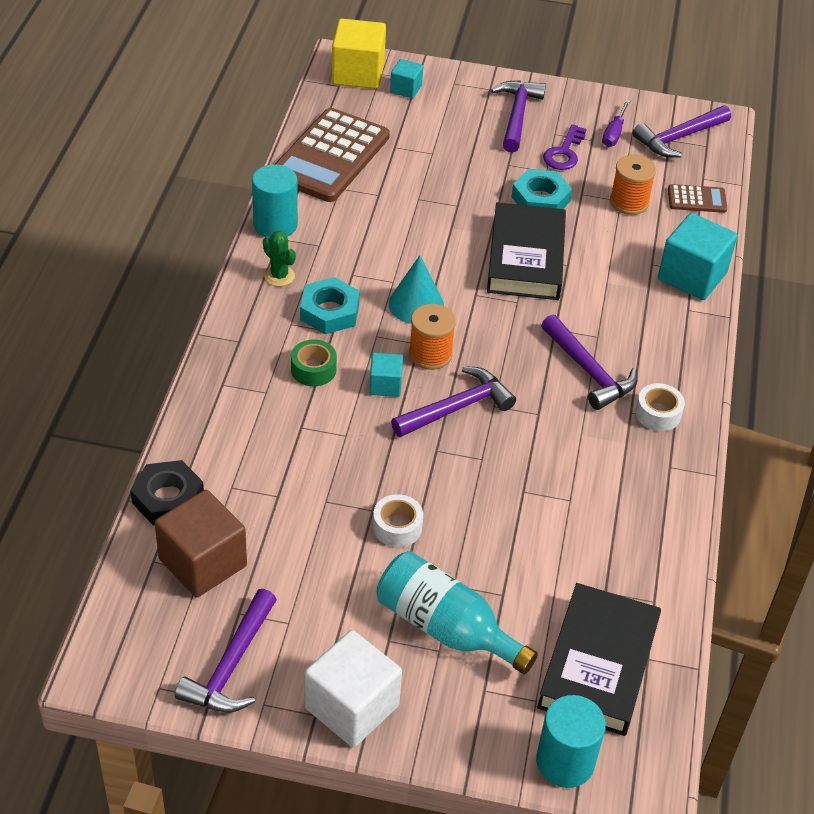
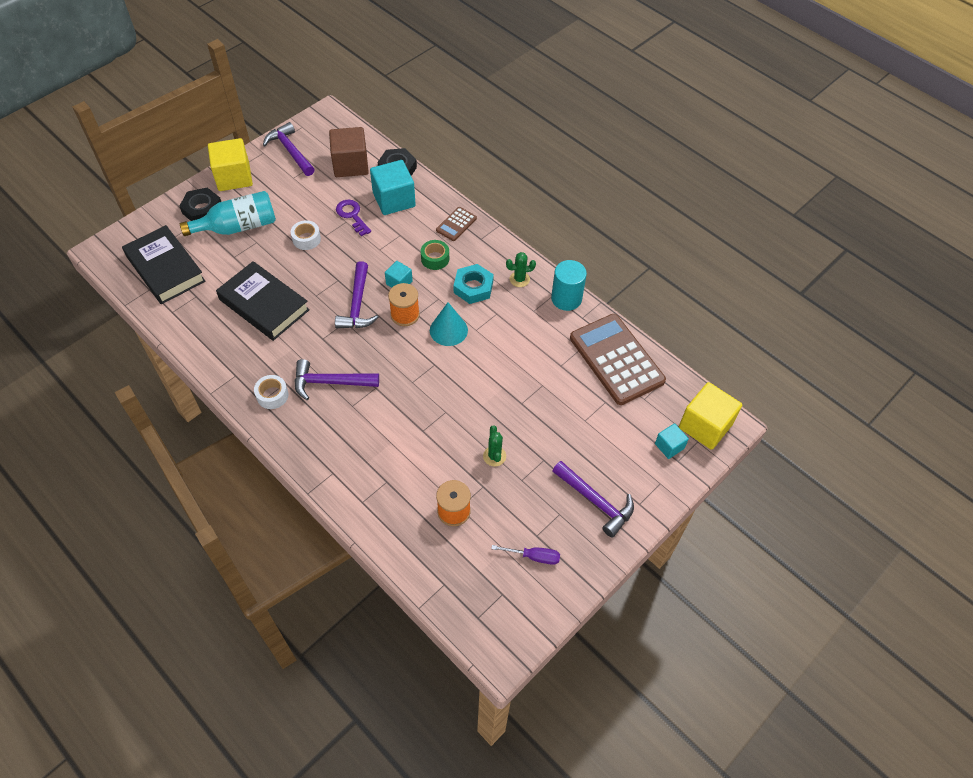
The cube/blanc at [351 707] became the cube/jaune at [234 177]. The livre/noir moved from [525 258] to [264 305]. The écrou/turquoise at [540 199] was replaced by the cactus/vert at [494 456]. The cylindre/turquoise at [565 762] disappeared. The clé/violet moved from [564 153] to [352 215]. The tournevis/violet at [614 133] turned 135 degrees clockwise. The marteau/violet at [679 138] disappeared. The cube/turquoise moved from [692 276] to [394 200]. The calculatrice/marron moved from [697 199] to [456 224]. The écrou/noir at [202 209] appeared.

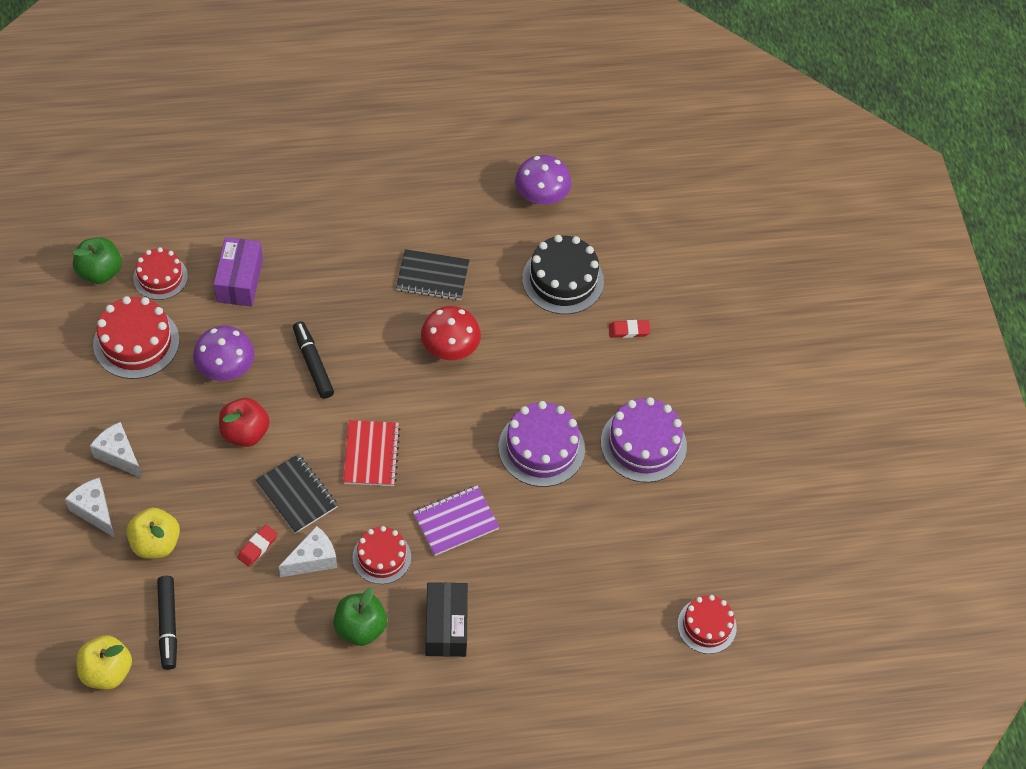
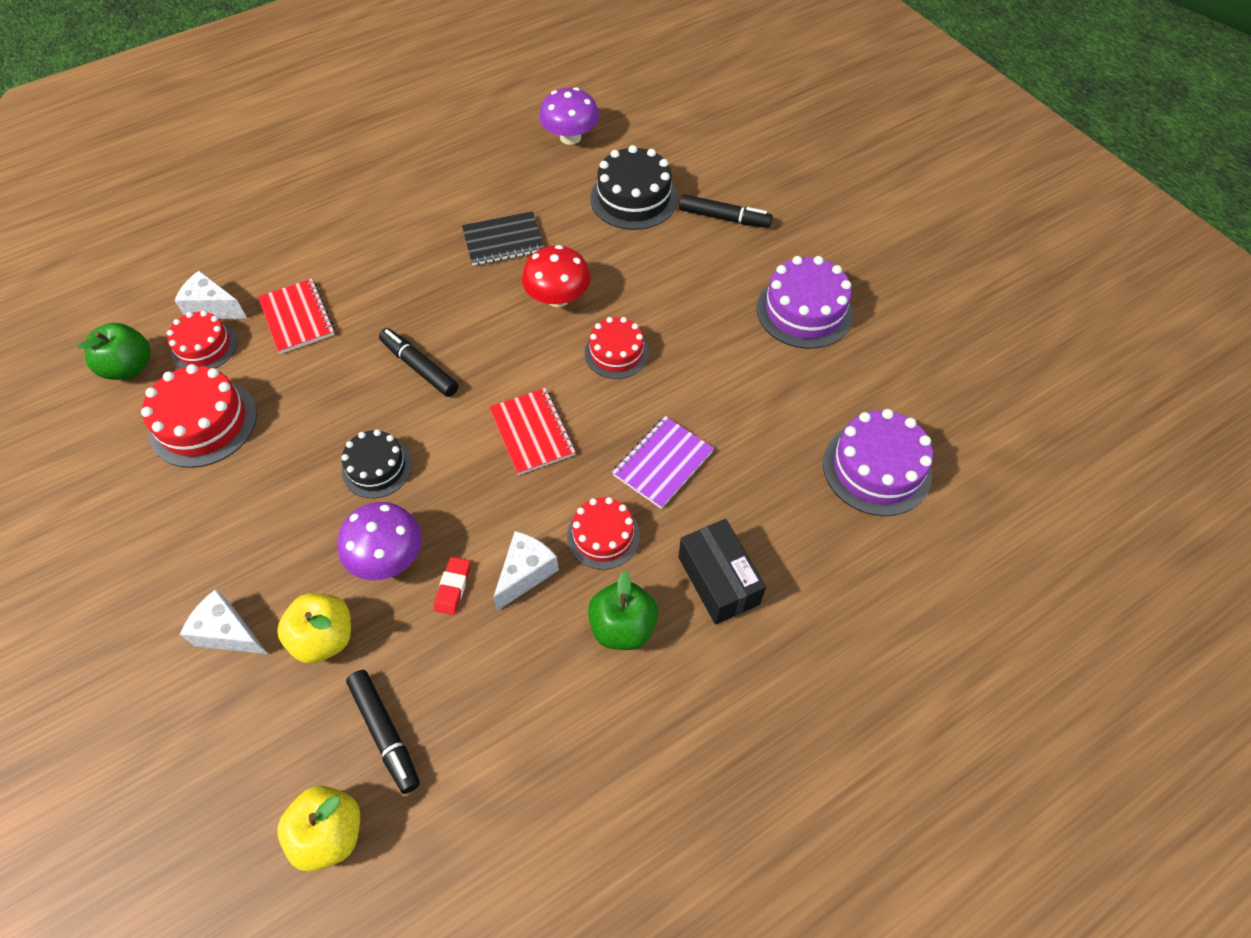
The fromage/blanc moved from [119 455] to [213 308]. The champignon/violet moved from [226 368] to [388 557]. The boîte/violet at [240 281] was replaced by the carnet/rouge at [297 318]. The pomme/rouge at [245 433] was replaced by the gâteau/noir at [377 467]. The carnet/noir at [297 495] disappeared. The gâteau/violet moved from [541 448] to [876 468]. The gomme/rouge at [629 330] was replaced by the feutre/noir at [724 218]. The gâteau/rouge moved from [706 626] to [616 353].

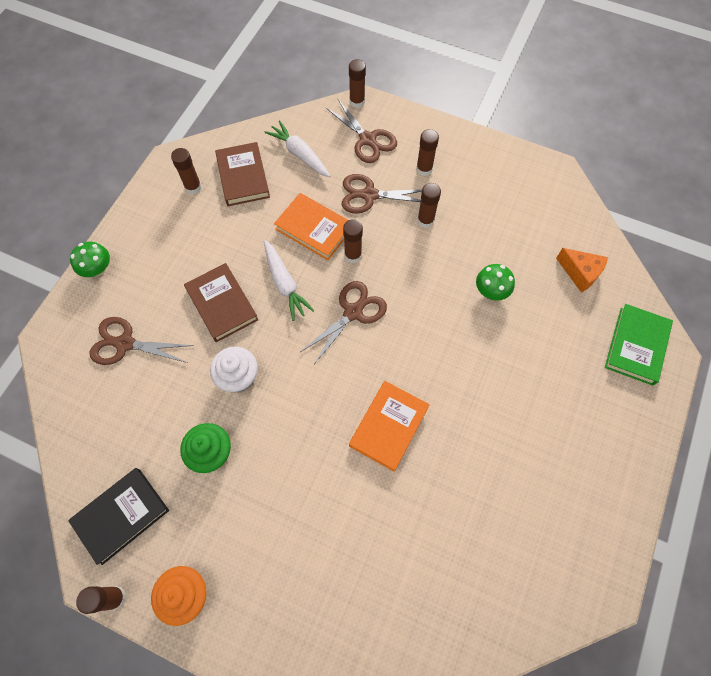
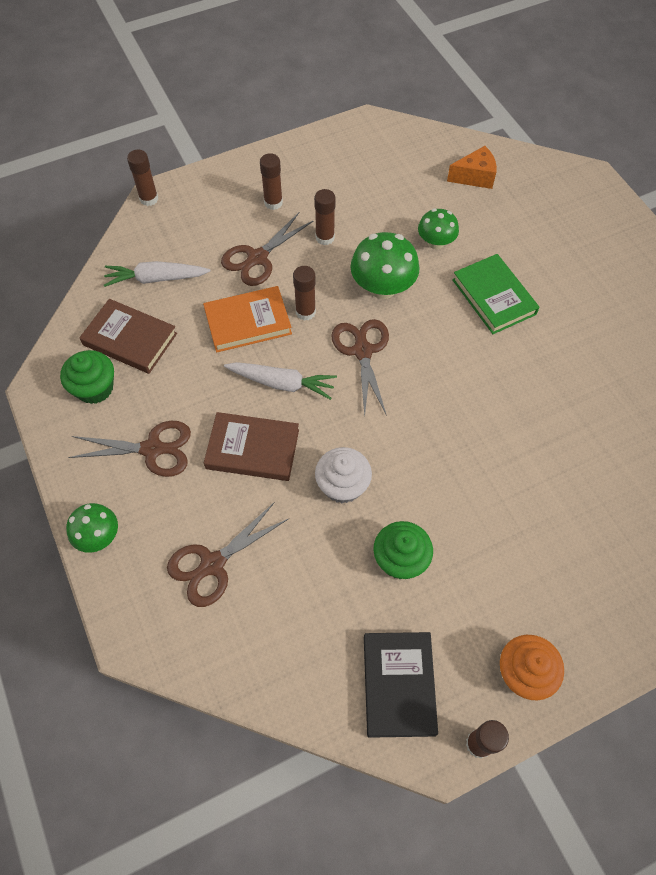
The bâton de colle/marron at [193 187] was replaced by the muffin/vert at [95 388]. The ciseaux/marron moved from [367 139] to [152 449]. The livre/orange at [389 426] disappeared. The livre/vert moved from [636 346] to [493 297]. The champignon/vert at [382 287] appeared.

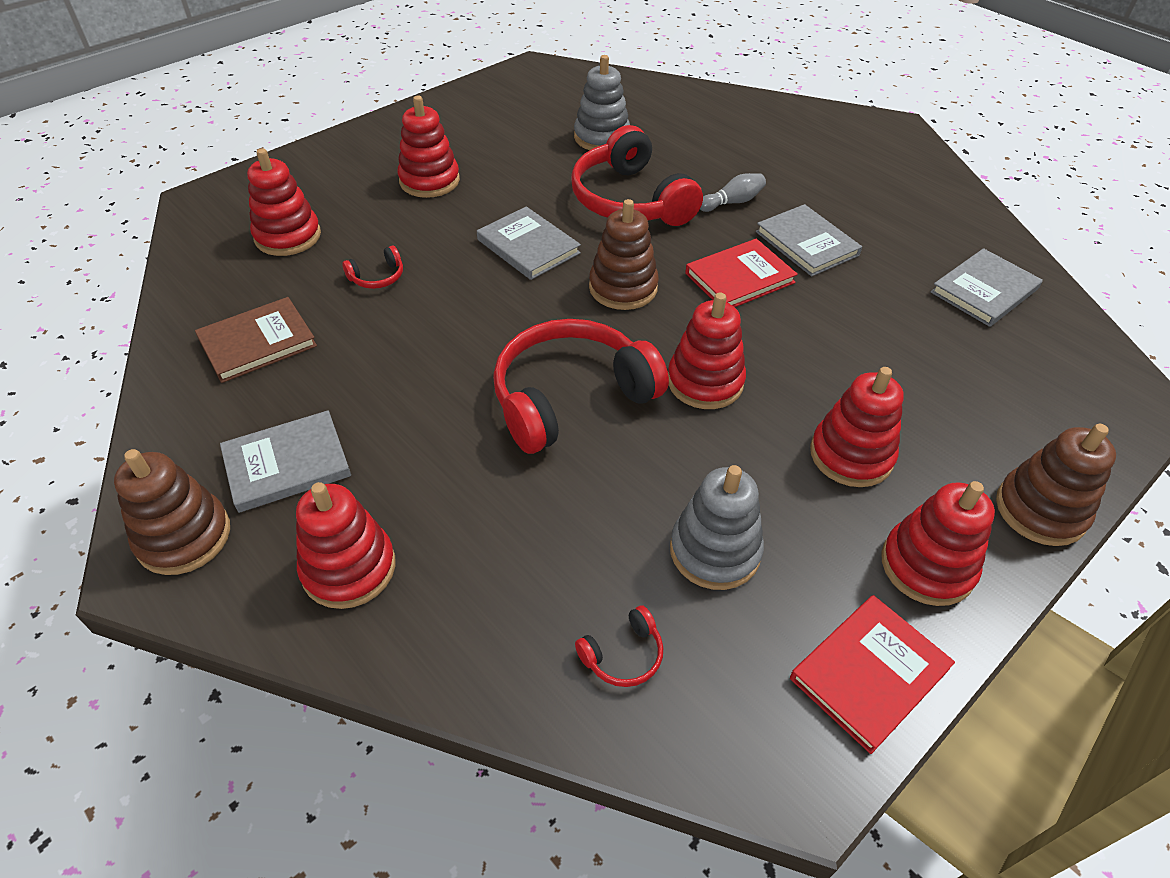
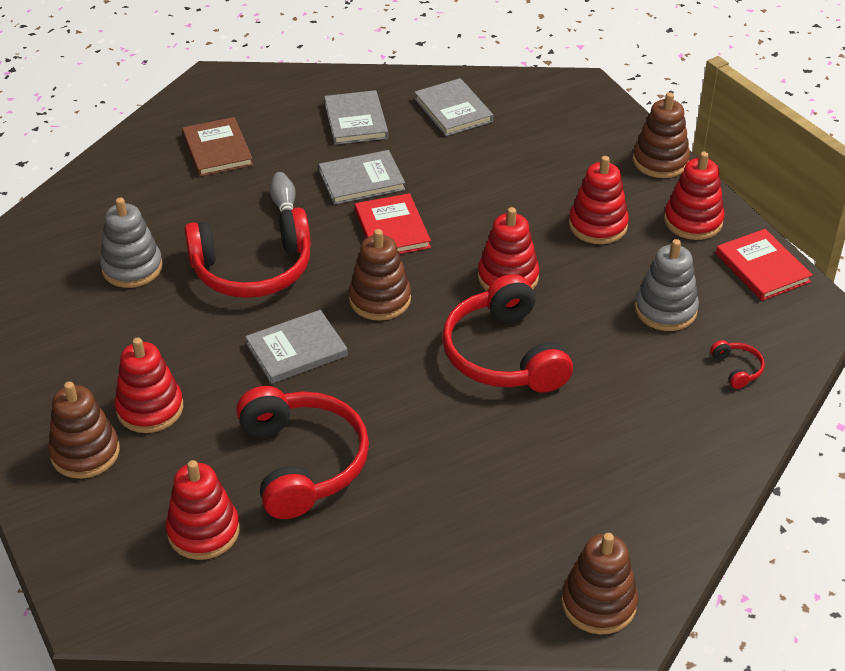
The livre/marron moved from [258 343] to [217 150]. The livre/gris moved from [287 464] to [355 121]. The jouet à empiler/rouge at [349 568] disappeared. The casque audio/rouge at [377 277] changed to 2.48 times the size. The jouet à empiler/marron at [85 453] appeared.

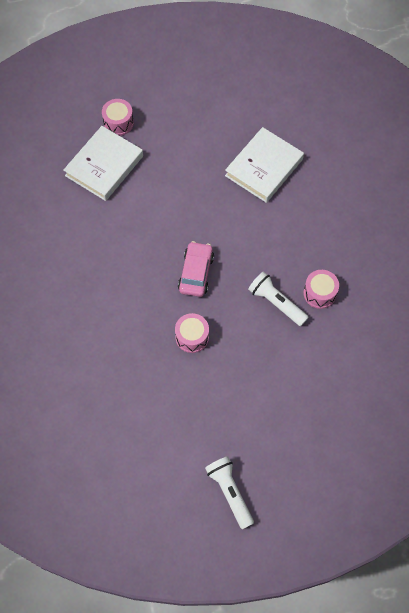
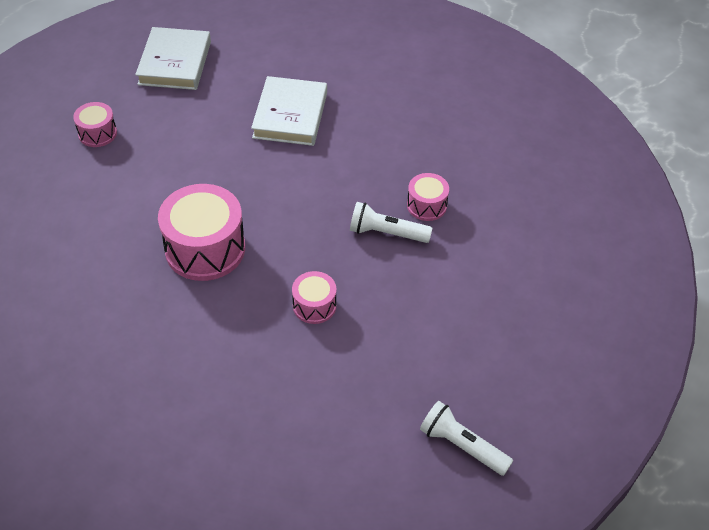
The livre/blanc moved from [104 166] to [175 63]. The voiture/rose at [196 273] disappeared. The tambour/rose at [205 249] appeared.

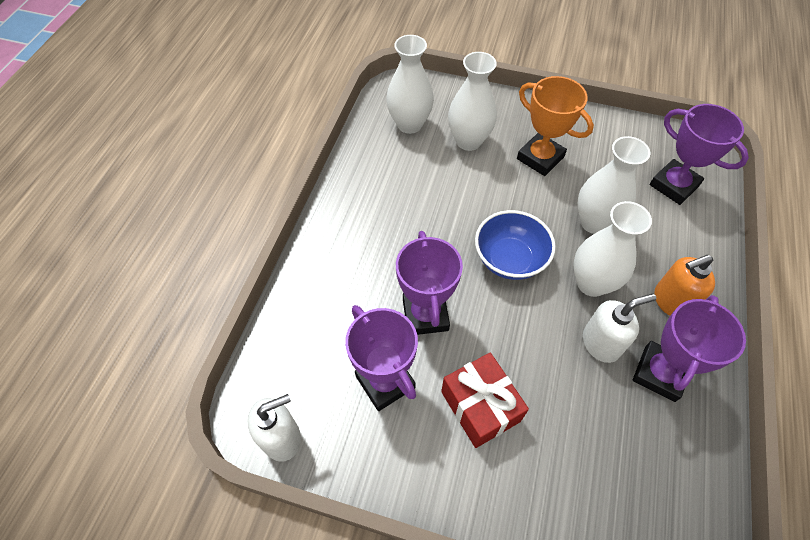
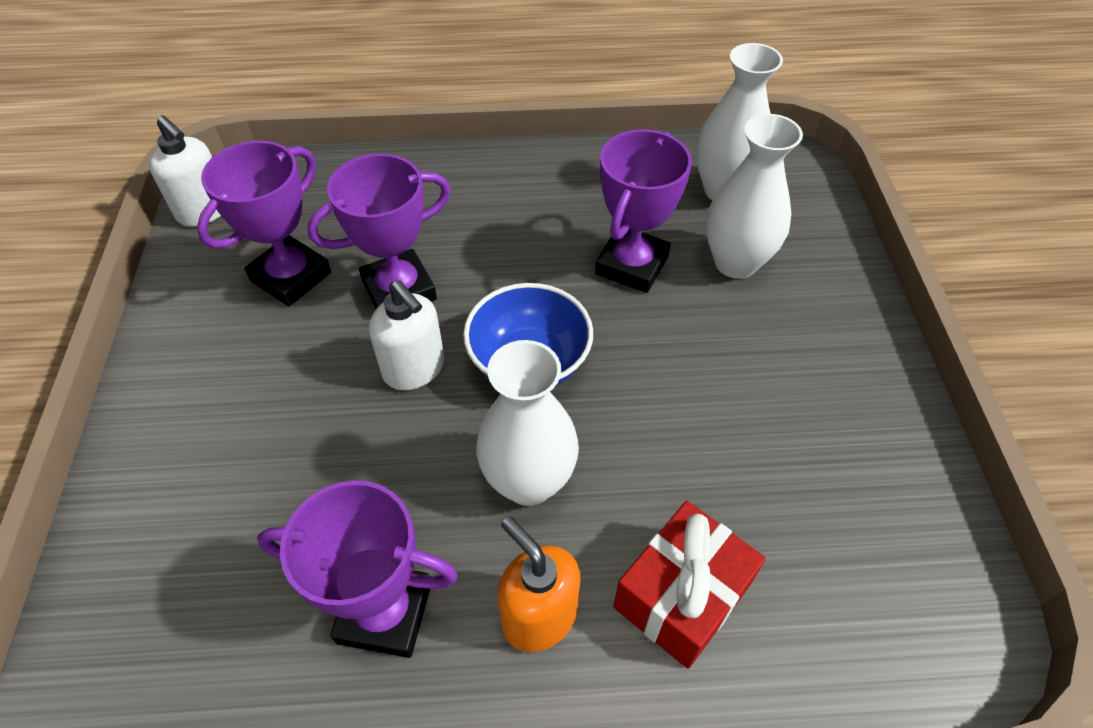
The cadeau/rouge moved from [480 406] to [682 596]. The trophée/orange at [540 158] disappeared. The vase/blanc at [594 222] disappeared. The distributeur de savon/blanc moved from [601 343] to [414 369]. The trophée/violet moved from [674 185] to [632 265].

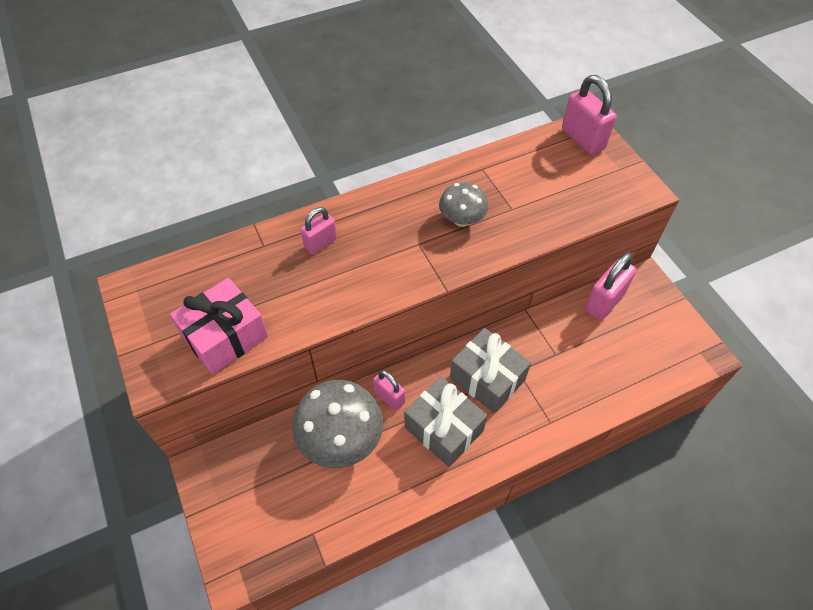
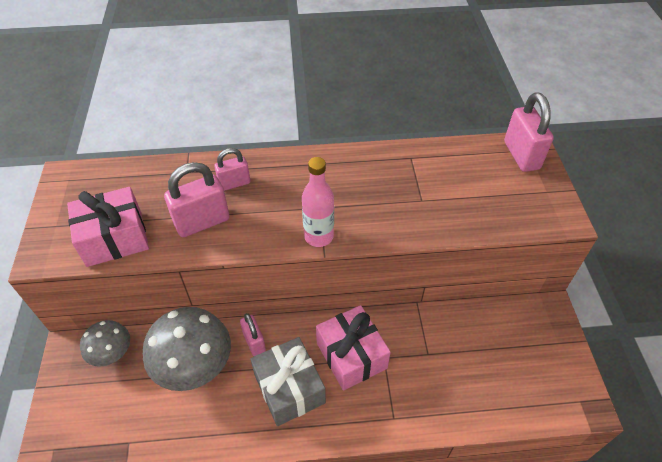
The champignon/gris moved from [462 219] to [112 353]. The cadeau/gris at [487 379] became the cadeau/rose at [351 355]. The cadenas/rose moved from [604 302] to [202 222]. The bouteille/rose at [318 236] appeared.

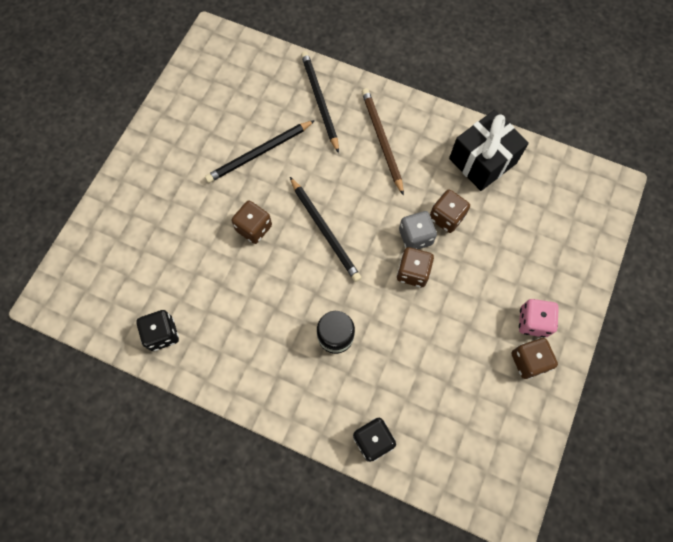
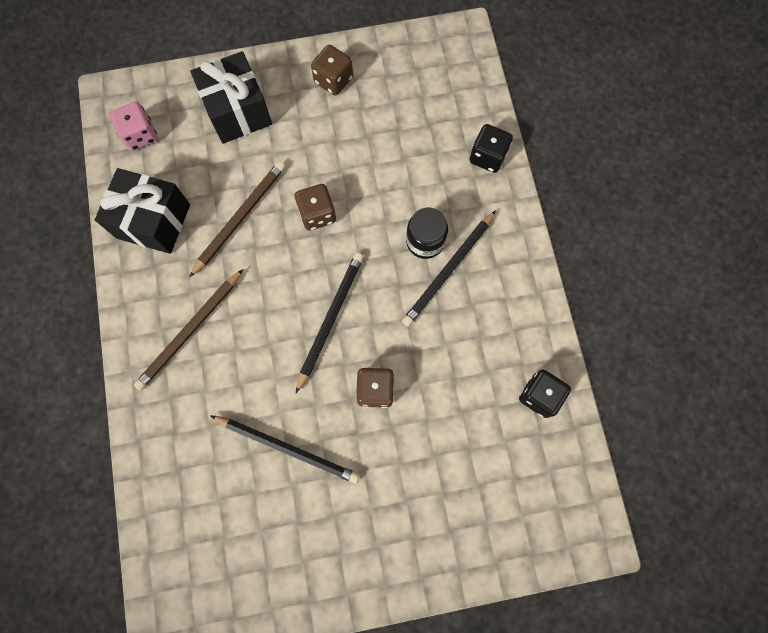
The crayon/noir moved from [320 102] to [449 270]. The dé/gris at [415 237] disappeared. The dé/marron at [446 217] was replaced by the crayon/marron at [240 218]. The dé/rose moved from [533 322] to [140 135]. The cadeau/noir at [238 111] appeared.

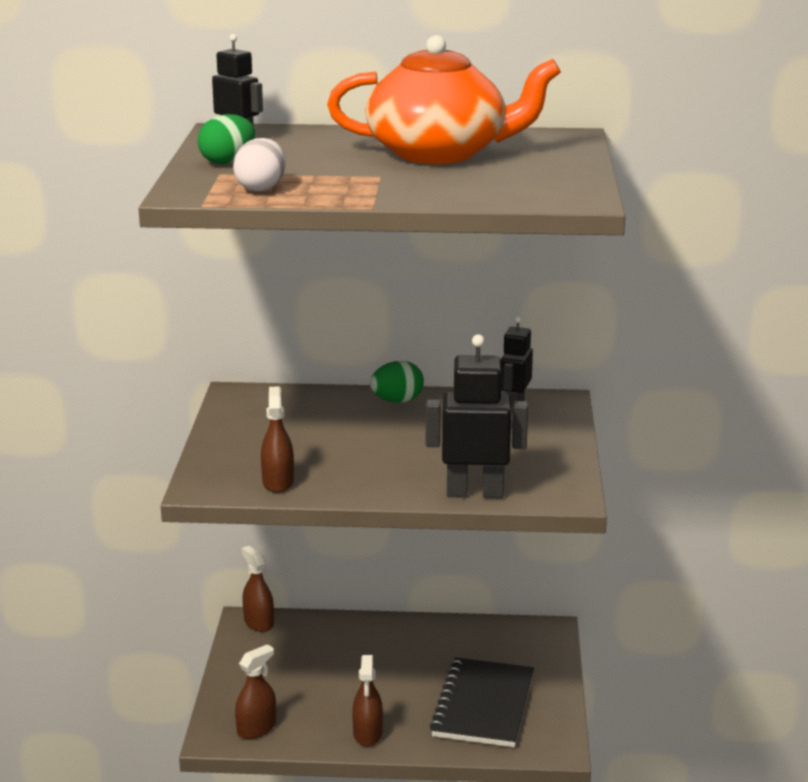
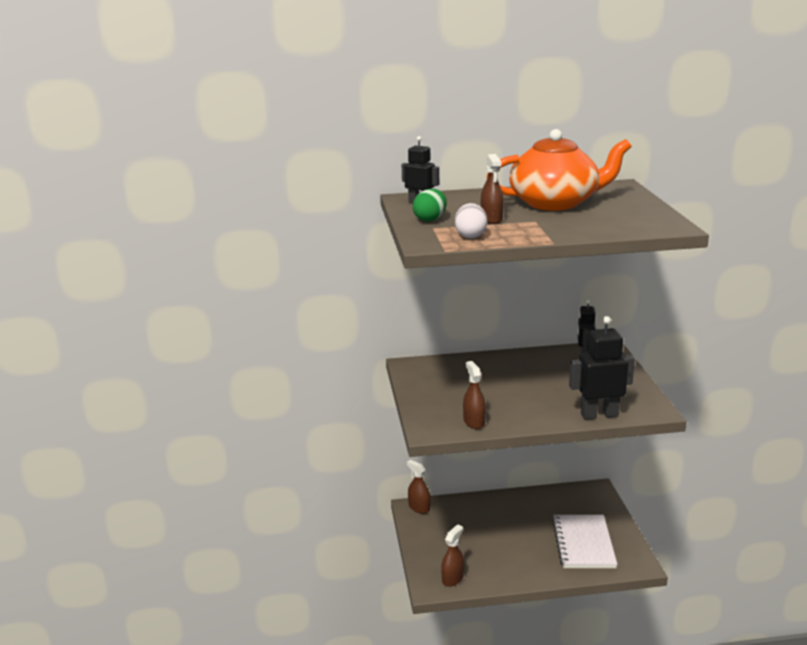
The vaporisateur/marron moved from [367 734] to [491 219]. The œuf/vert at [397 401] disappeared. The carnet/noir at [483 705] became the carnet/blanc at [583 543].

